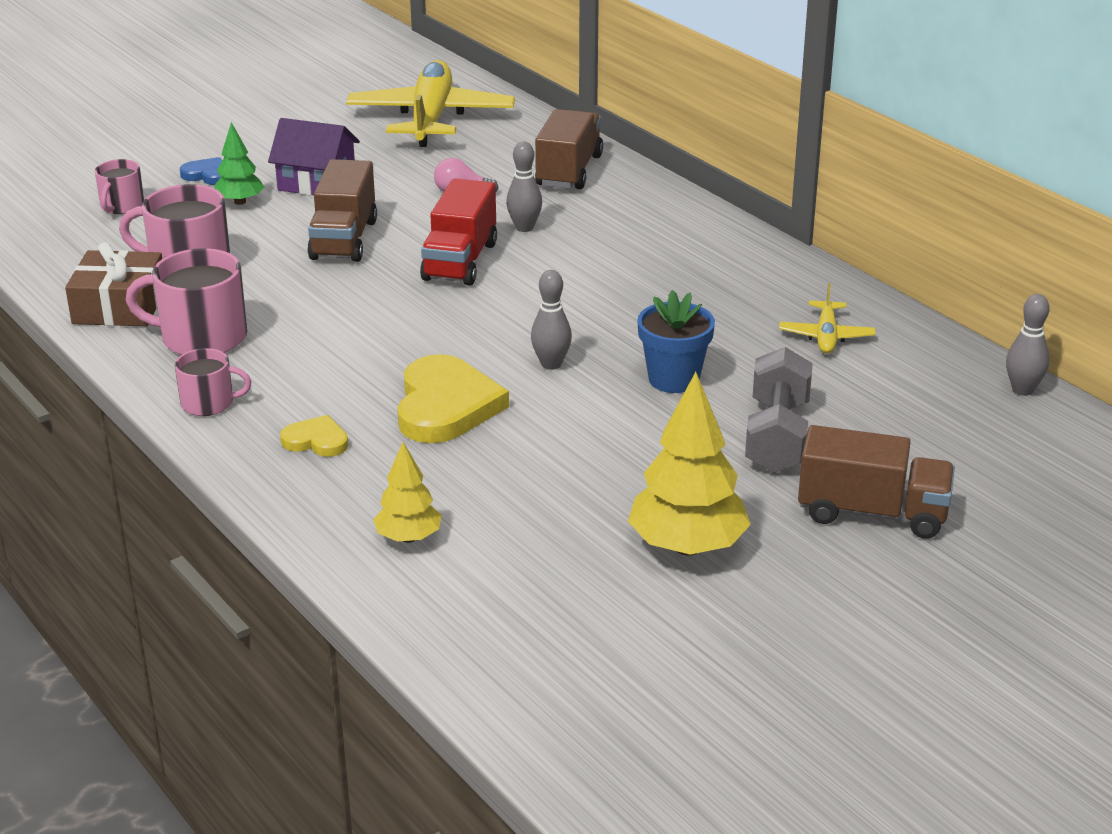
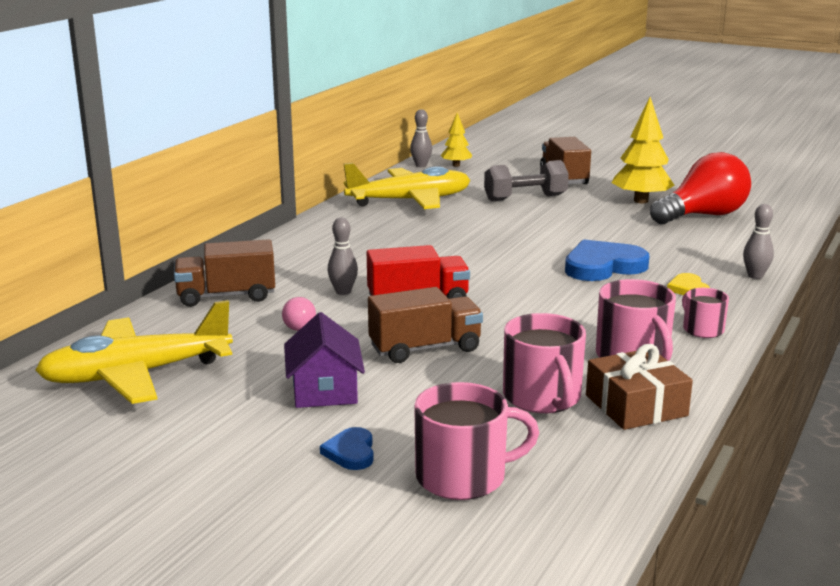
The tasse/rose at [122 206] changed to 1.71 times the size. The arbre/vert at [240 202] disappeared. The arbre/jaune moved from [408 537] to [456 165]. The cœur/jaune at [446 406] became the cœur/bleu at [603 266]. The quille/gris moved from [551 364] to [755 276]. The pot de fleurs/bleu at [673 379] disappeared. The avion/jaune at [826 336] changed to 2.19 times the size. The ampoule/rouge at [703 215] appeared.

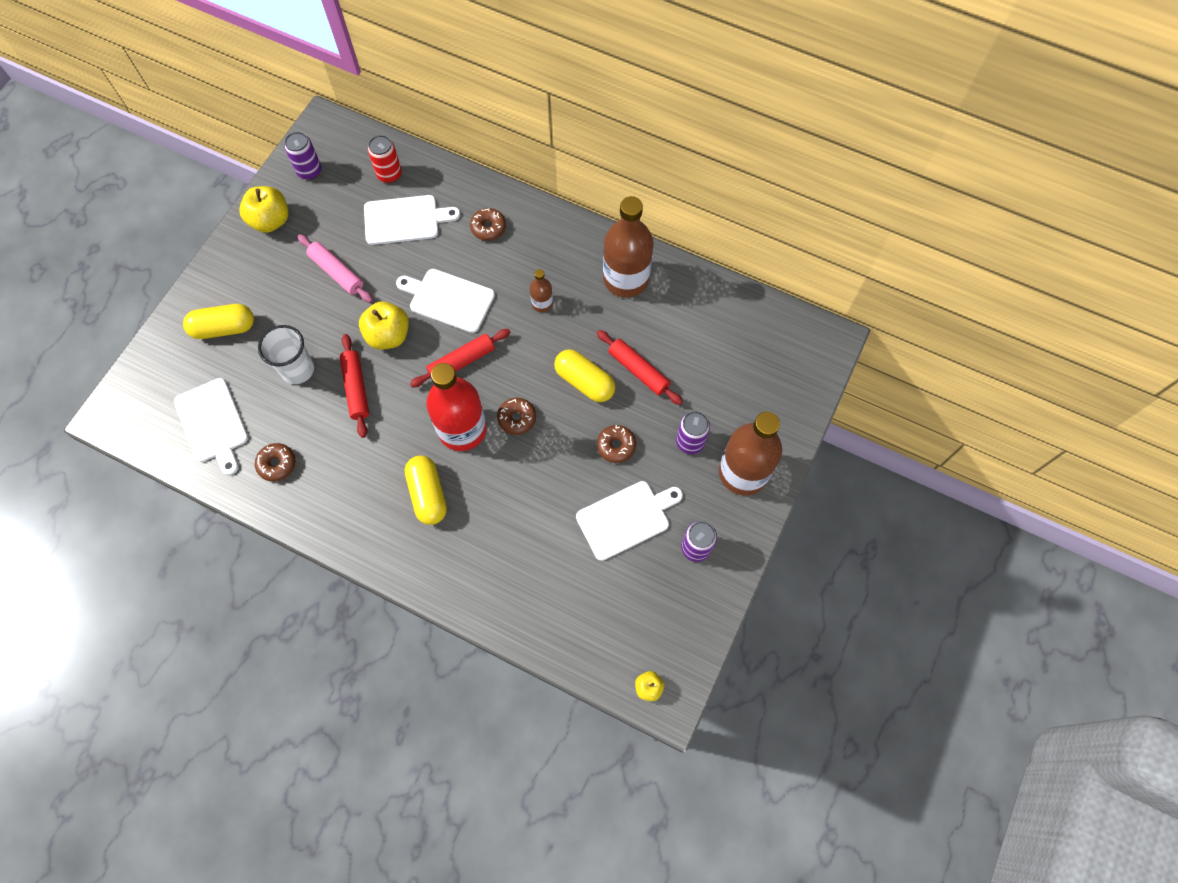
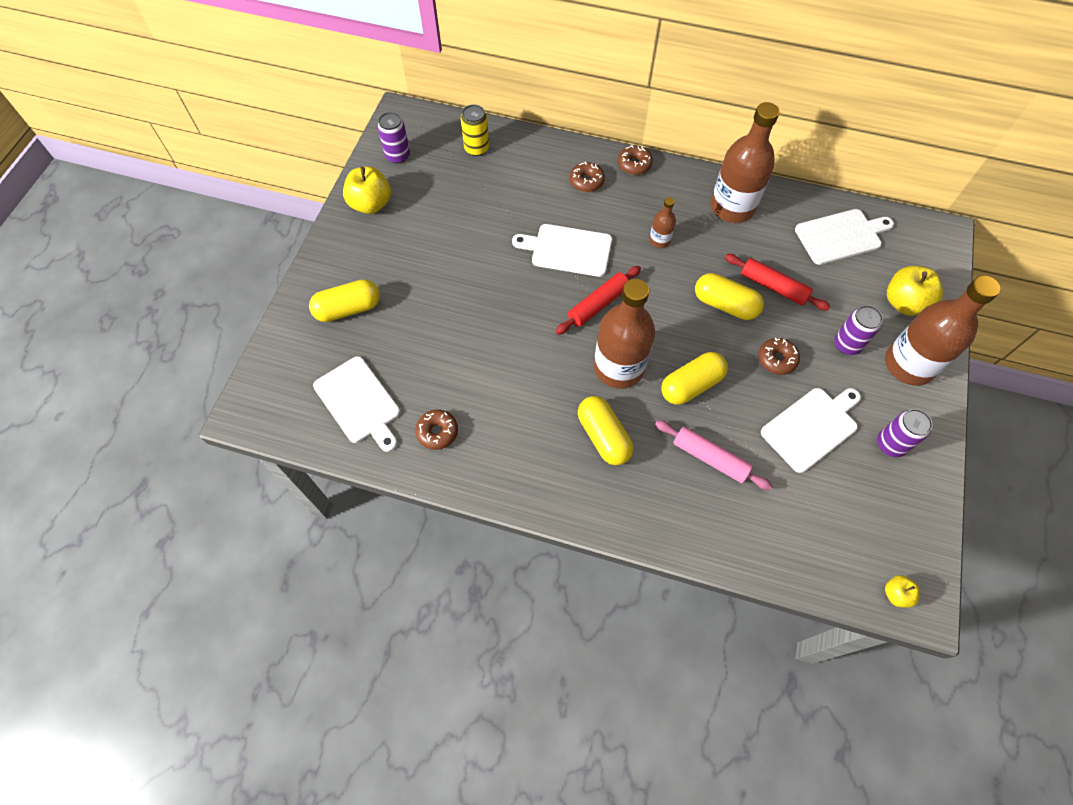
The gobelet/blanc at [298 370] disappeared. The rouleau à pâtisserie/rose moved from [337 272] to [710 458]. The rouleau à pâtisserie/rouge at [356 388] disappeared. The pomme/jaune moved from [388 335] to [904 303]. The planche à découper/blanc moved from [405 220] to [841 236]. The canette/rouge at [389 174] became the canette/jaune at [476 148]. The bouteille/rouge at [462 429] became the bouteille/marron at [619 367]. The beignet/marron moved from [517 418] to [634 164]. The gélule/jaune at [691 385] appeared.

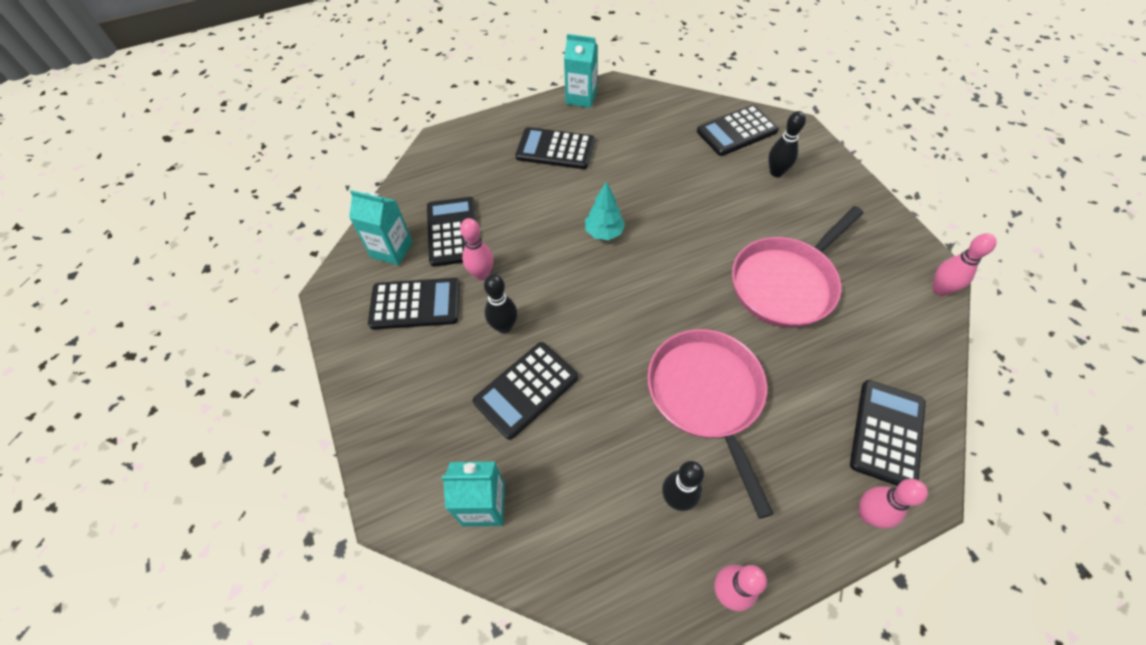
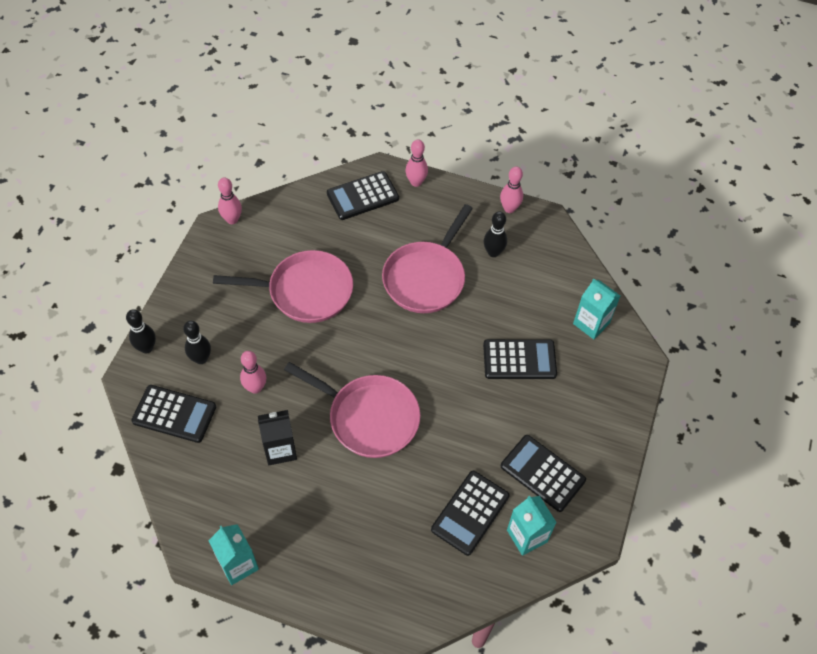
The quille/rose moved from [482 274] to [255 388]. The quille/noir moved from [504 327] to [146 348]. The calculatrice/noir at [555 149] disappeared. The arbre/turquoise at [604 233] was replaced by the poêle/rose at [369 417]. The brique de lait/noir at [280 449] appeared.

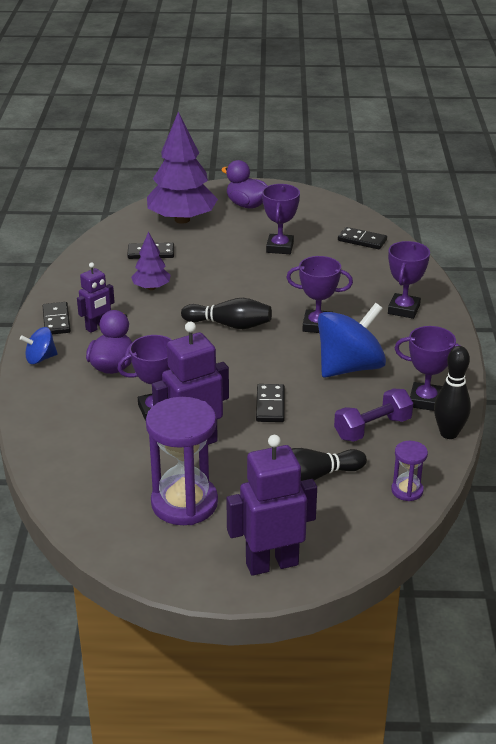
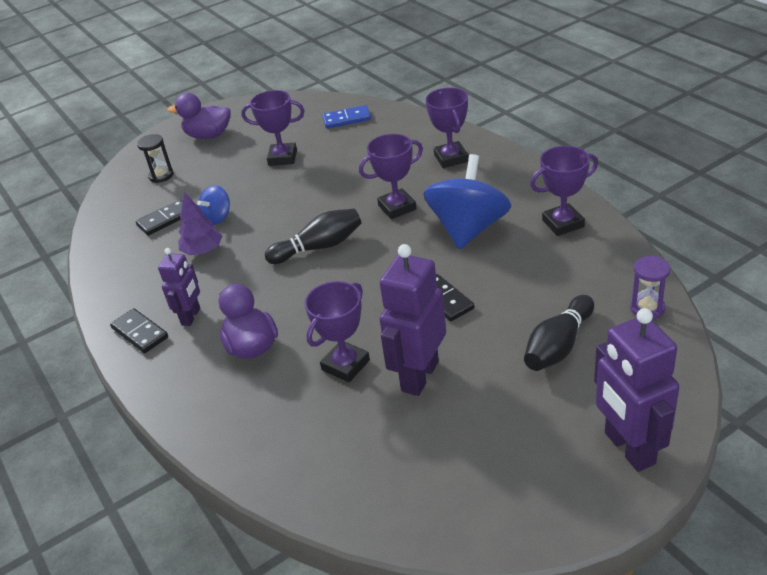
The toupie/bleu moved from [40 358] to [217 218]. The sablier/violet at [184 503] disappeared. The arbre/violet at [182 219] was replaced by the sablier/noir at [161 175]. The robot/violet at [272 563] turned 60 degrees counterclockwise. The trophée/violet at [280 247] turned 60 degrees counterclockwise. The haltère/violet at [372 428] disappeared. The domino/noir at [362 240] became the domino/bleu at [347 119]. The quille/noir at [449 433] disappeared.

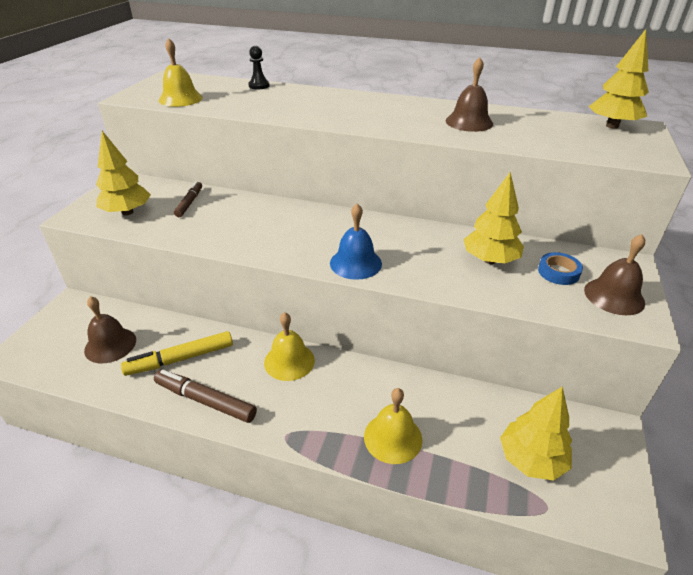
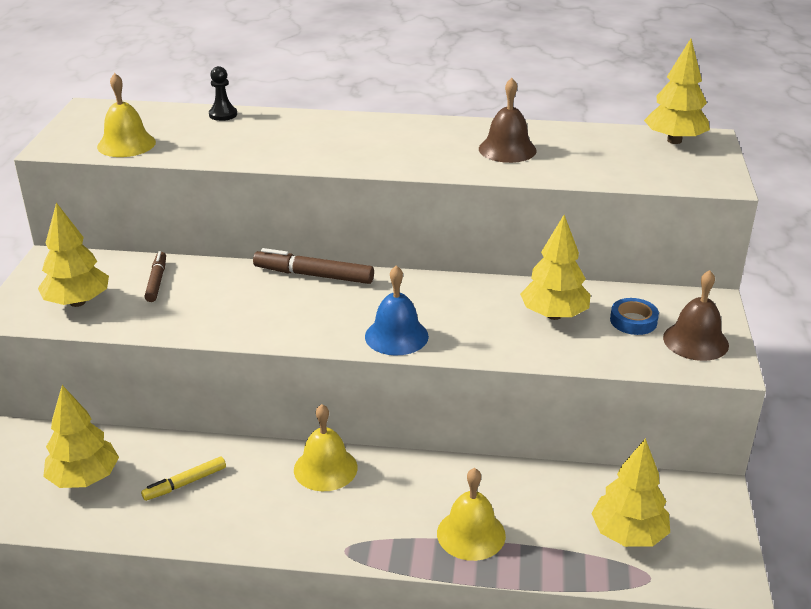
The cloche/marron at [110 345] was replaced by the arbre/jaune at [84 478]. The feutre/jaune at [180 359] changed to 0.64 times the size. The feutre/marron moved from [205 400] to [313 275].

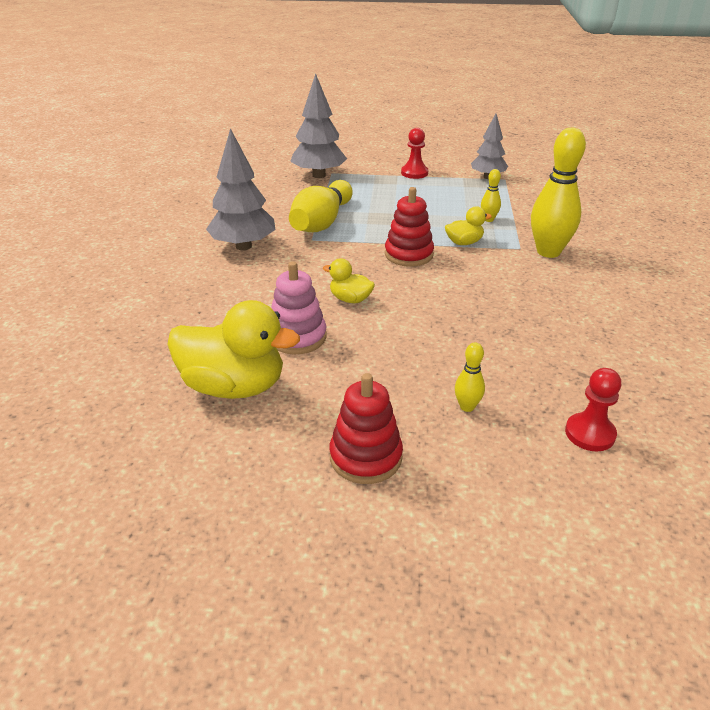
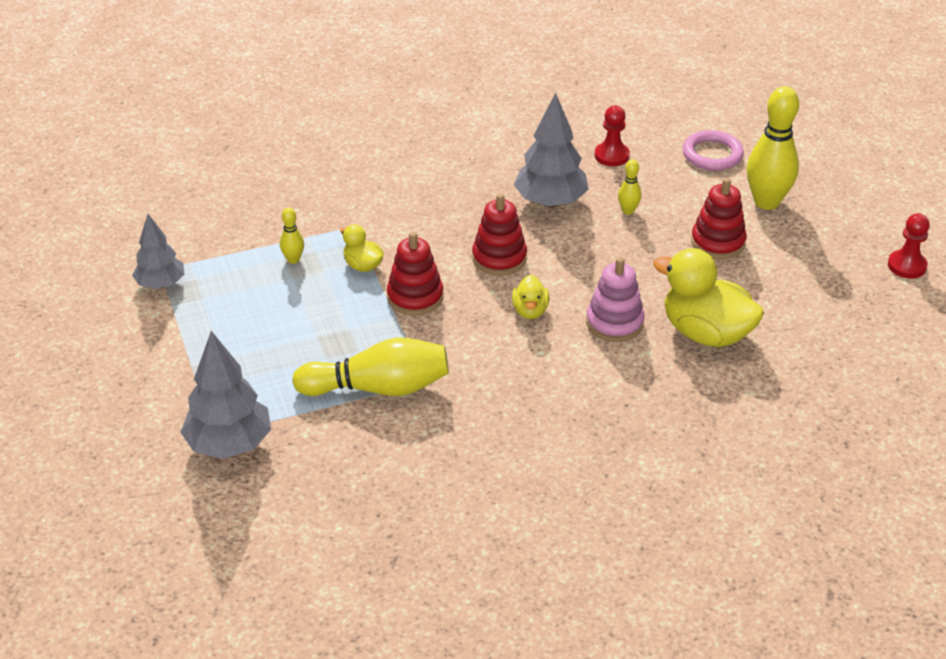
The canard/jaune at [234 386] turned 45 degrees counterclockwise. The arbre/gris moved from [243 246] to [550 202]. The pion/rouge moved from [414 173] to [907 266]. The quille/jaune moved from [548 252] to [766 202]. The jouet à empiler/rouge at [499 258] appeared. The anneau/rose at [712 154] appeared.

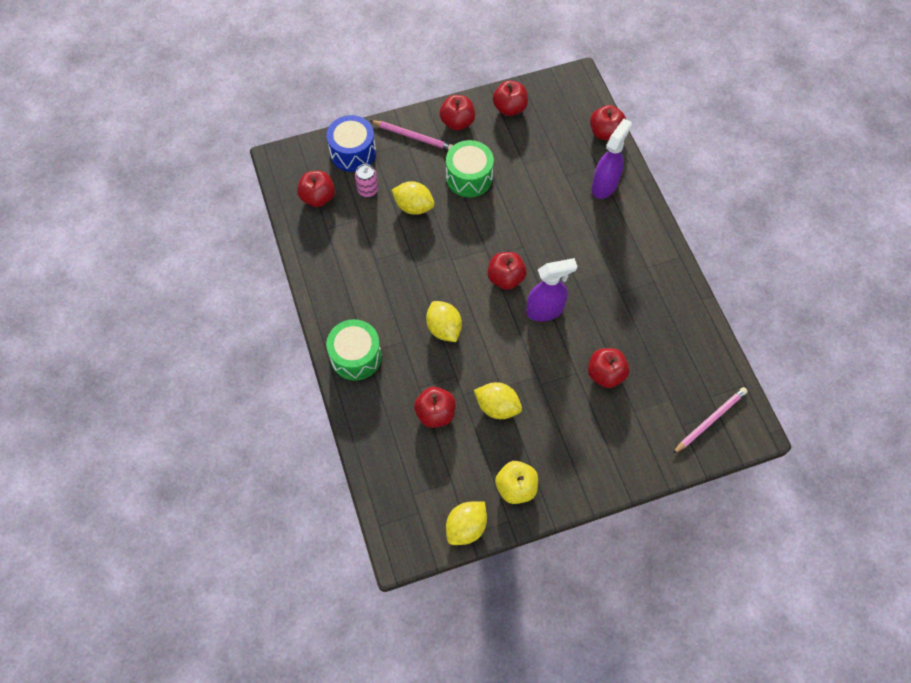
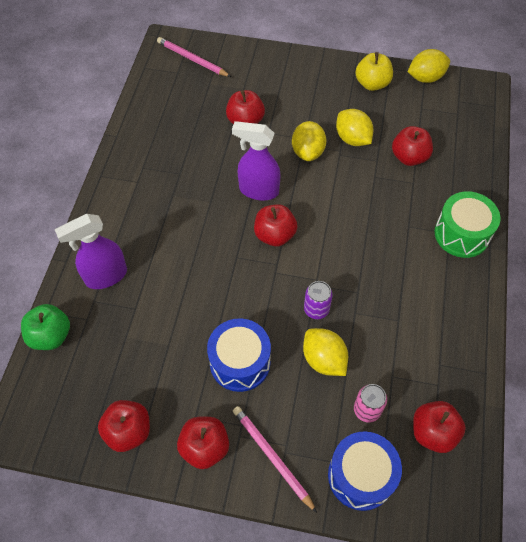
The citron/jaune moved from [444 328] to [308 152]. The tambour/vert at [469 177] became the tambour/bleu at [240 362]. The pomme/rouge at [605 133] became the pomme/vert at [51 336]. The crayon/rose at [710 420] turned 45 degrees clockwise. The canette/violet at [316 309] appeared.

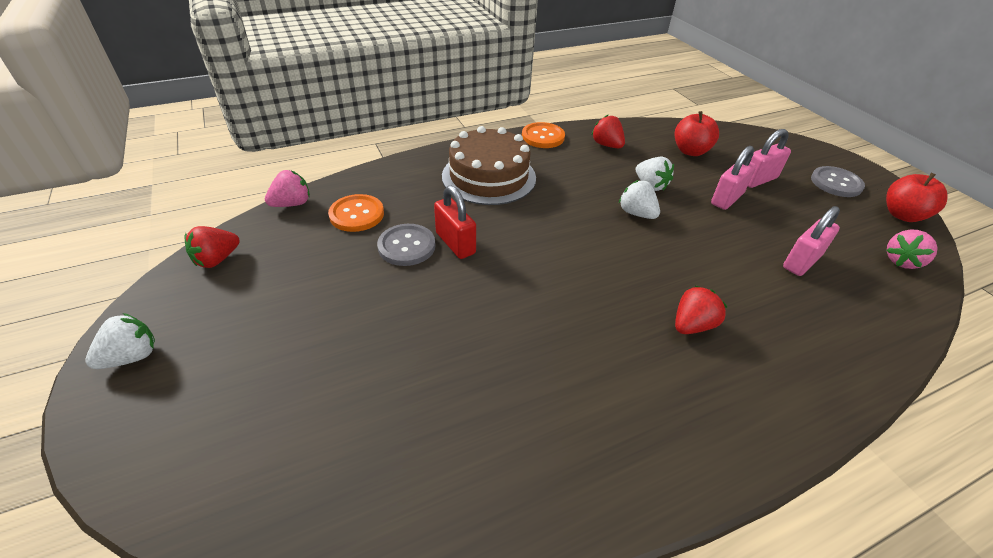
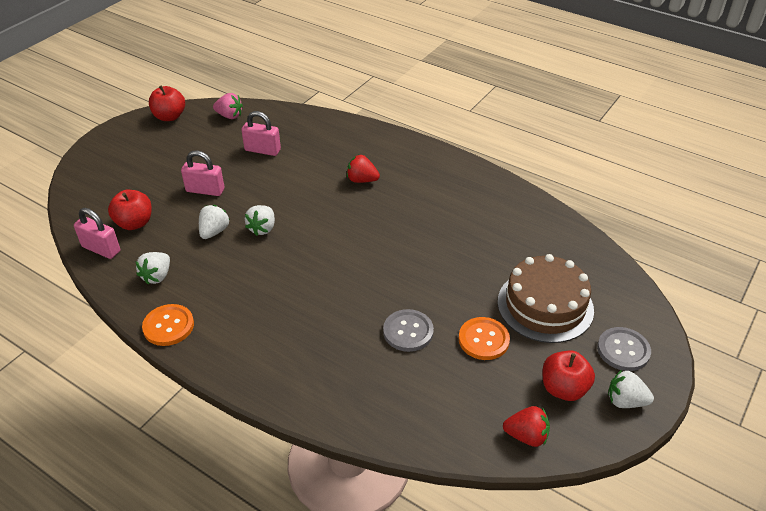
The fraise/rose at [292 204] disappeared. The bouton/orange moved from [357 214] to [483 340]. The cadenas/rouge at [455 243] disappeared. The gâteau/marron moved from [489 177] to [545 305]. The fraise/rouge at [607 145] became the fraise/blanc at [157 276]. The cadenas/rose moved from [758 180] to [101 249]. The bouton/gris moved from [836 183] to [623 350]. The pomme/rouge at [563 388] appeared.

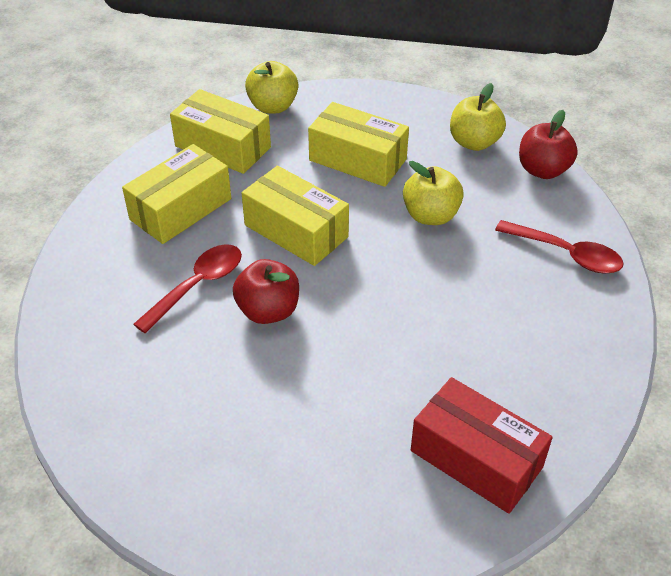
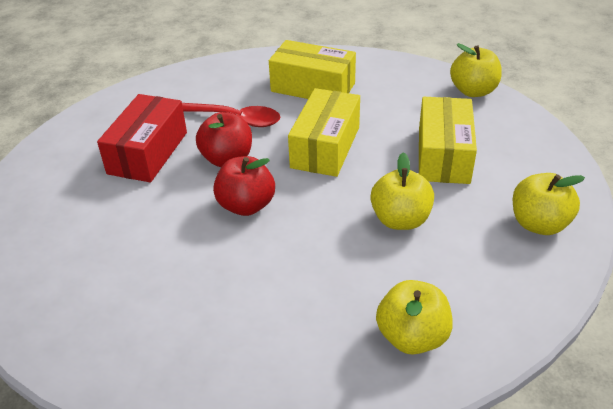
The boîte/jaune at [223 147] disappeared. The boîte/rouge moved from [476 459] to [148 153]. The cuillère/rouge at [566 254] was replaced by the pomme/jaune at [412 337]. The pomme/rouge moved from [543 170] to [246 205].

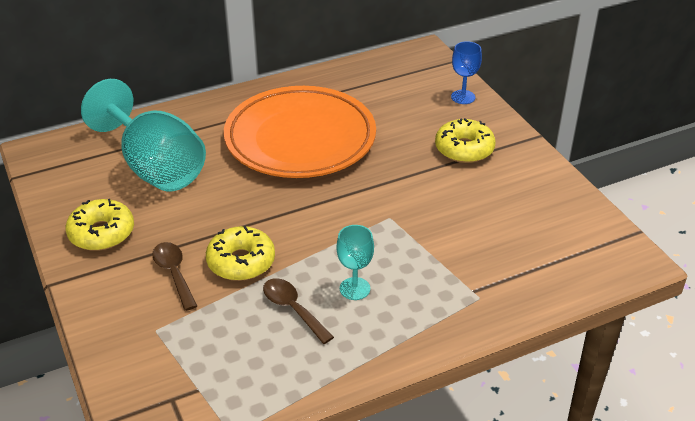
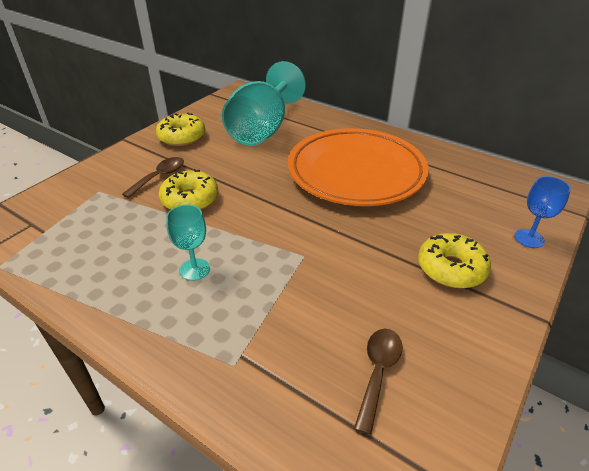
The cuillère/marron moved from [293 309] to [378 372].

